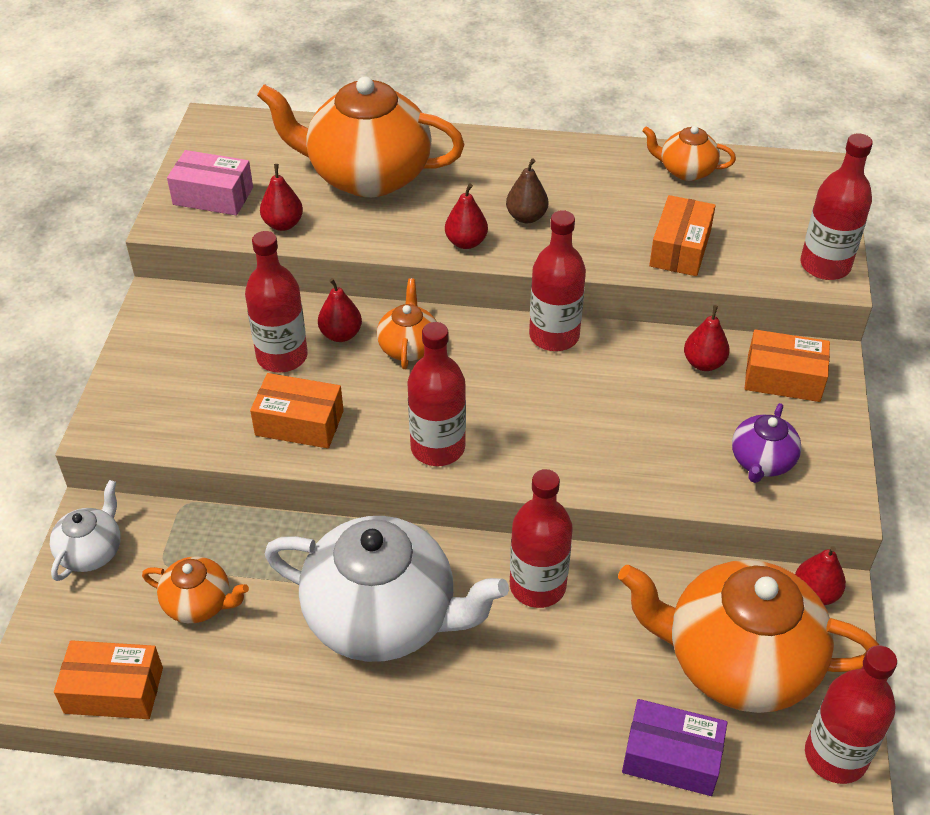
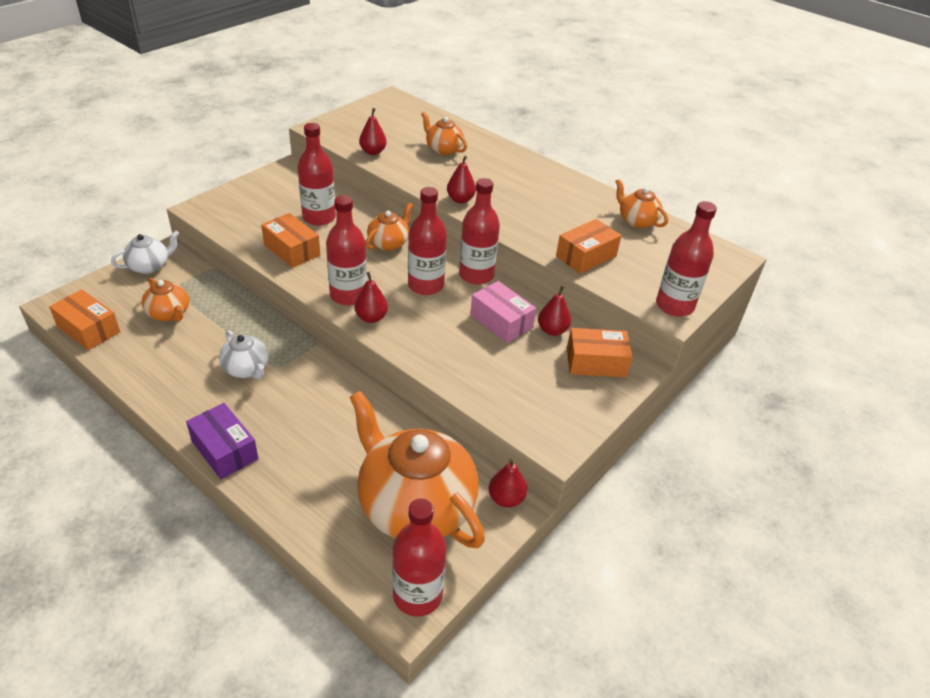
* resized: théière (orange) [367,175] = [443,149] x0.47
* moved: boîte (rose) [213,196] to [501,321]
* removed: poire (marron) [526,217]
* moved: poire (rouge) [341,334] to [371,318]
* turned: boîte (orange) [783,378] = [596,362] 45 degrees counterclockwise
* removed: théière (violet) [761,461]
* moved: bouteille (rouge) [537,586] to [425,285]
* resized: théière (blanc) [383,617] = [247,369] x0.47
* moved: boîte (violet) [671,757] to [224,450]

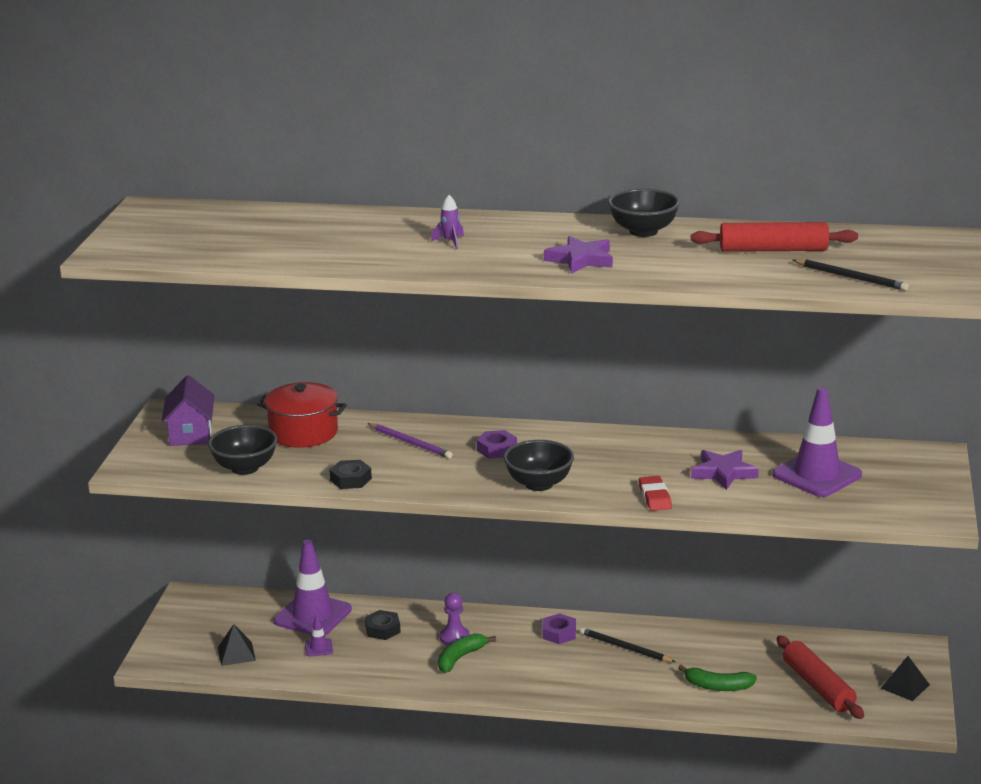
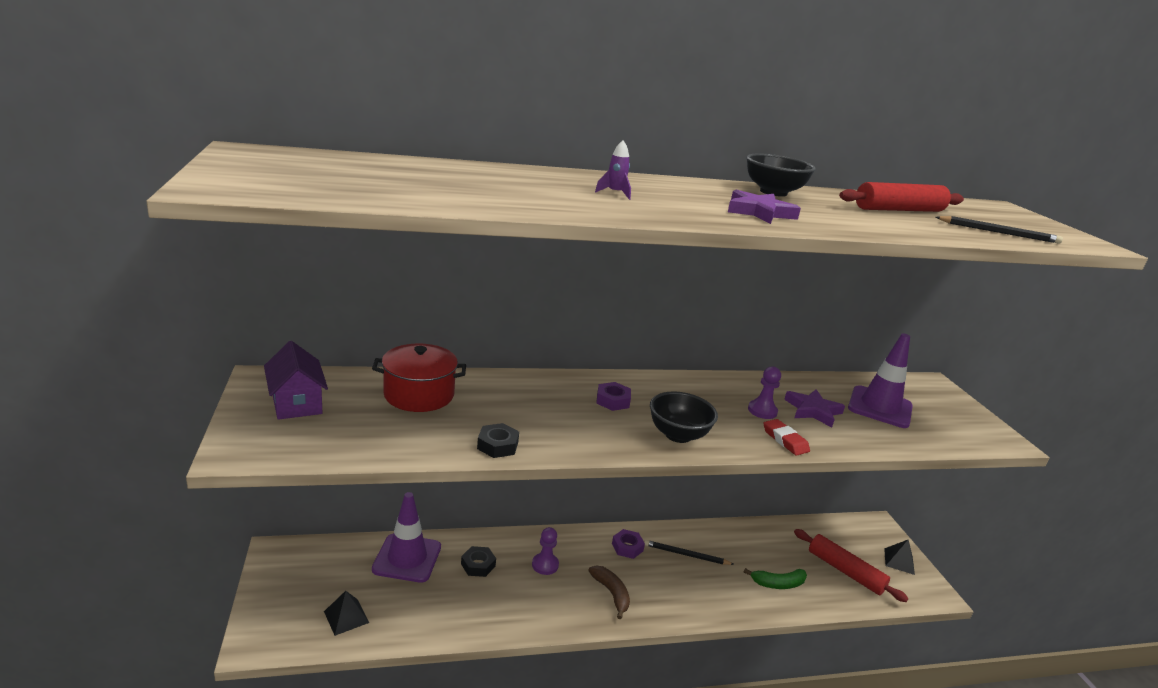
* removed: crayon (violet) [410,443]
* removed: bol (noir) [245,468]
* removed: cône de chantier (violet) [319,648]
* removed: banane (vert) [460,658]
* added: pion (violet) [762,411]
* added: banane (marron) [611,593]

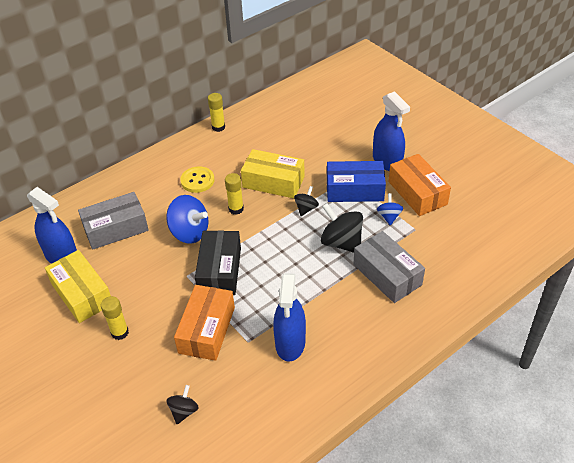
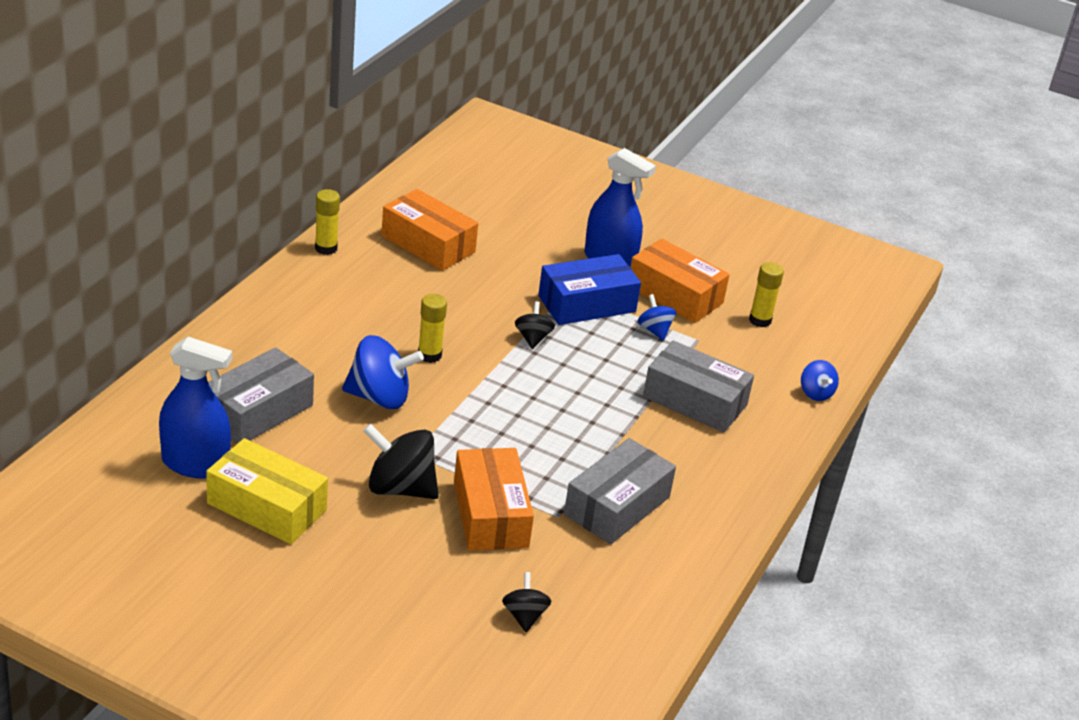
* removed: boîte (jaune) [273,182]
* removed: bouton (jaune) [197,181]
* moved: toupie (noir) [341,242] to [400,488]
* removed: boîte (noir) [220,270]
* replaced: vaporisateur (bleu) [290,343] to boîte (gris) [617,506]
* moved: bâton de colle (jaune) [120,332] to [760,320]
* added: boîte (orange) [428,244]
* added: toupie (bleu) [816,393]

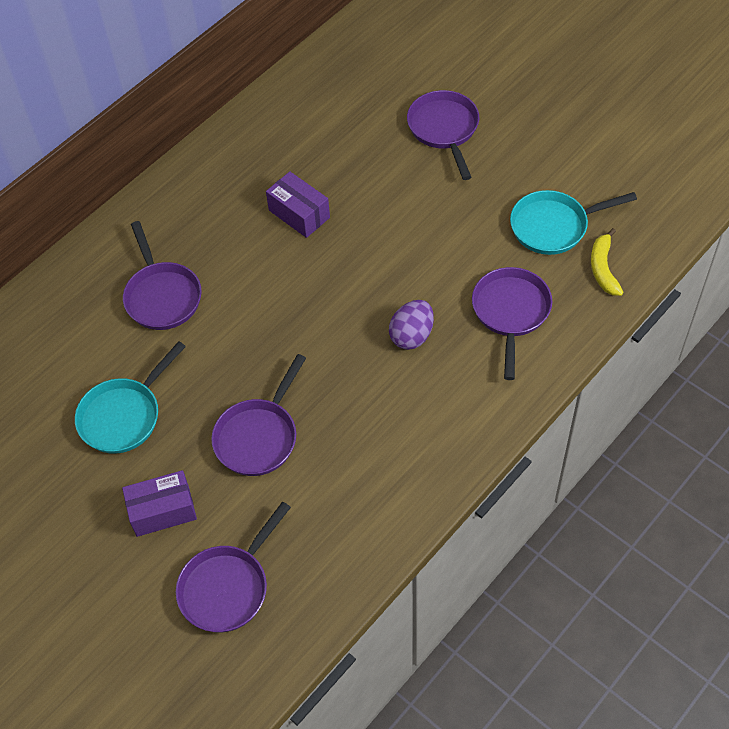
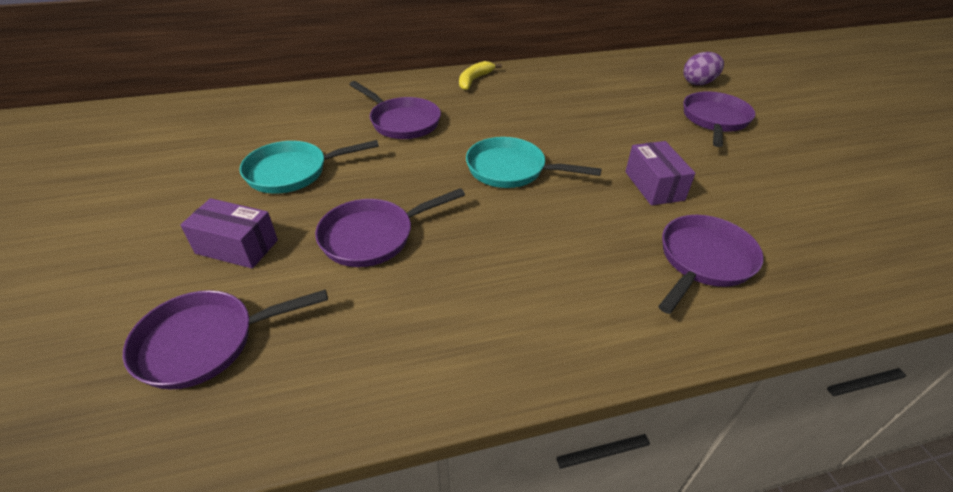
* moved: boîte (violet) [299,214] to [654,186]
* moved: poêle (turquoise) [554,226] to [511,170]
* turned: poêle (violet) [162,296] = [402,122] 60 degrees counterclockwise
* moved: banane (jaune) [603,268] to [474,80]
* moved: œuf (violet) [412,335] to [698,83]

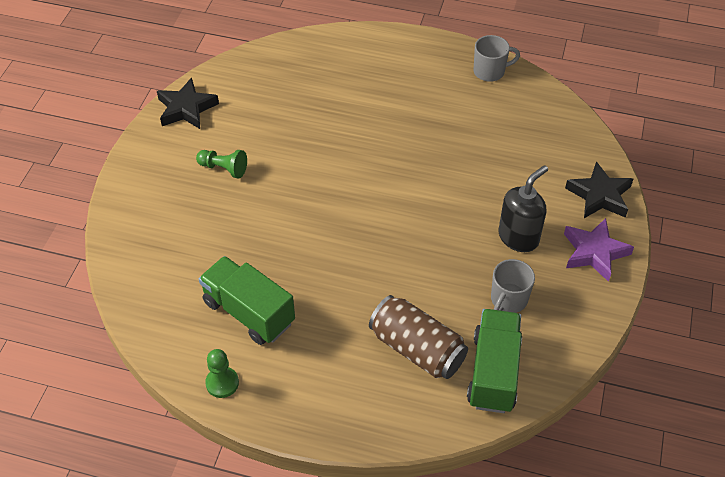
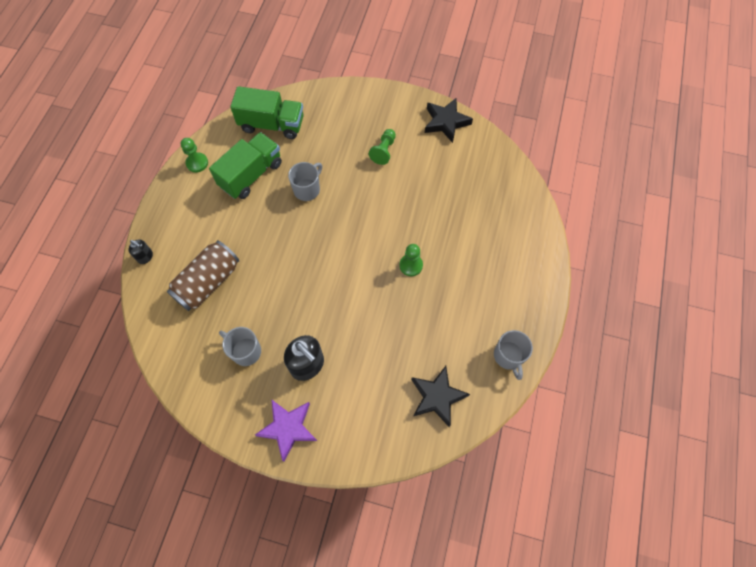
* moved: étoile (noir) [599,195] to [437,397]
* moved: camion (vert) [493,372] to [272,124]
* added: tasse (gris) [307,189]
* added: distributeur de savon (noir) [145,257]
* added: pion (vert) [411,265]

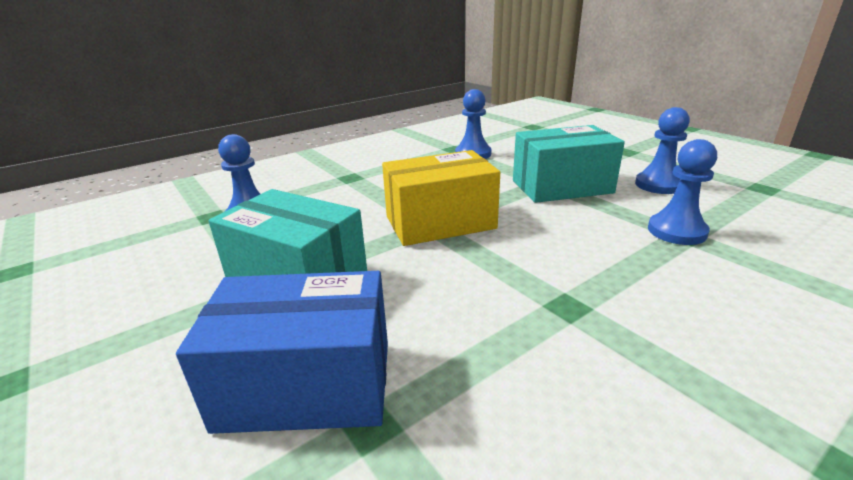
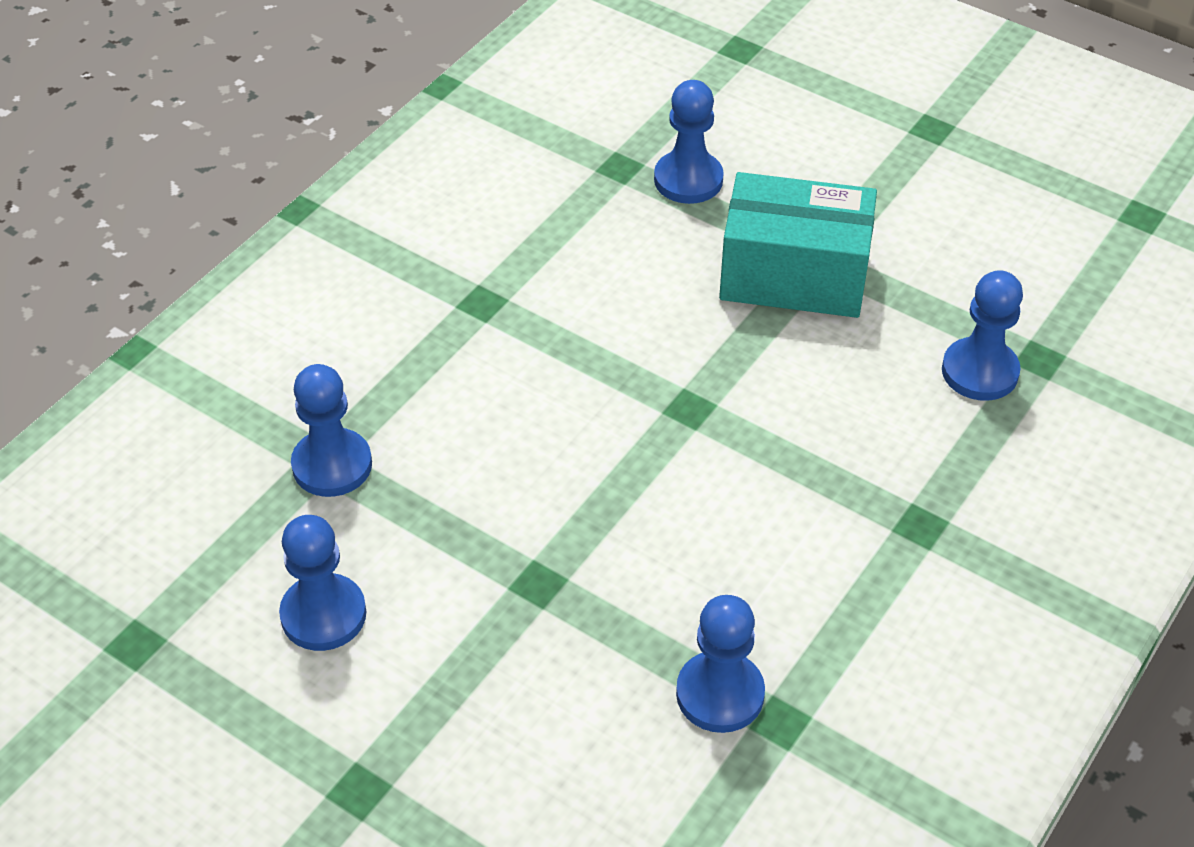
* removed: boîte (turquoise) [561,187]
* removed: boîte (jaune) [440,222]
* replaced: boîte (bleu) [307,384] to pion (bleu) [688,180]

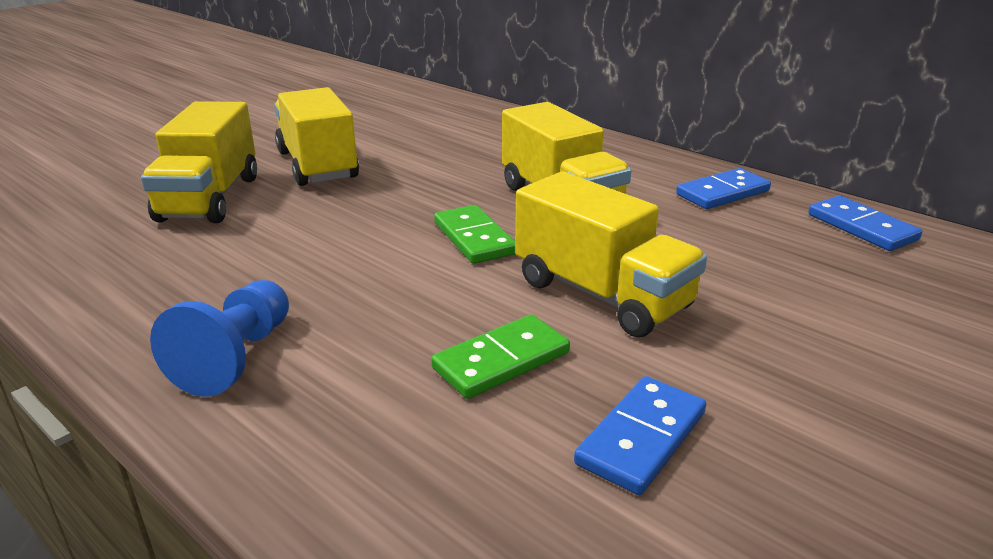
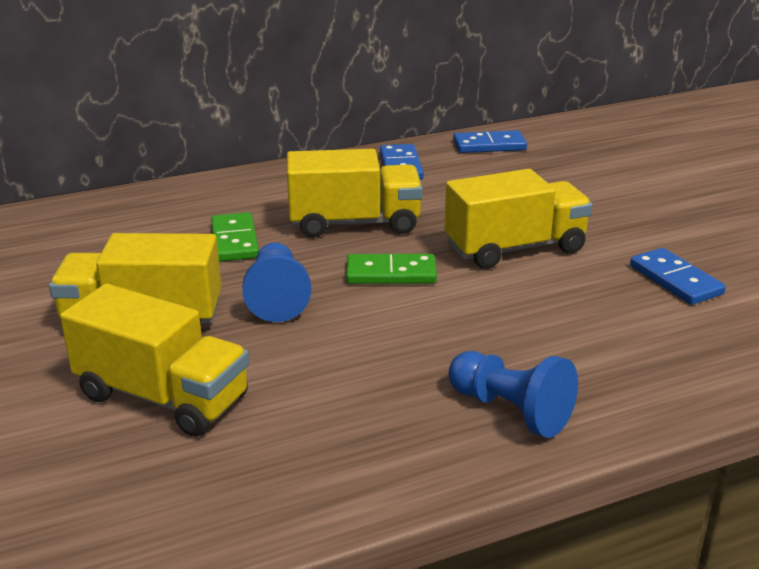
* moved: domino (vert) [501,360] to [234,241]
* added: pion (bleu) [277,298]

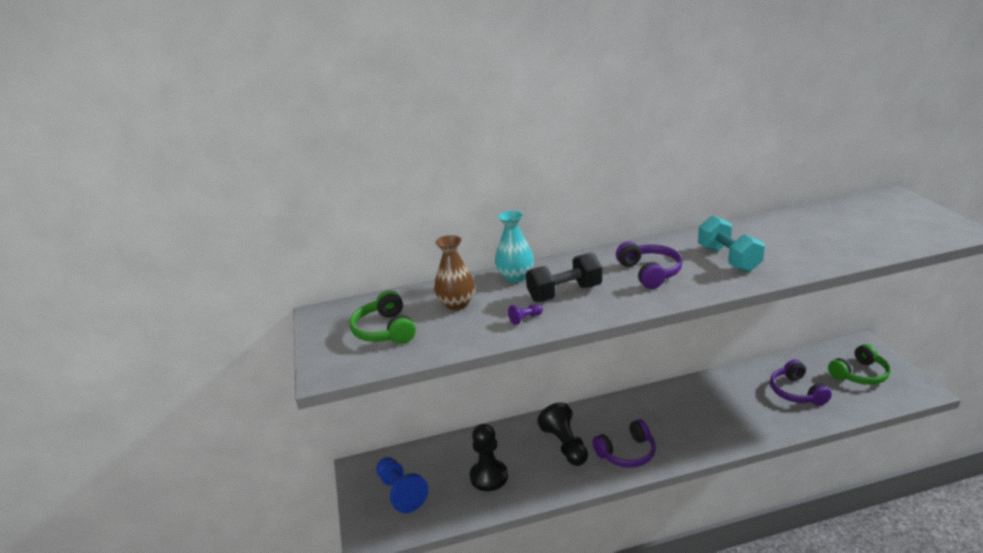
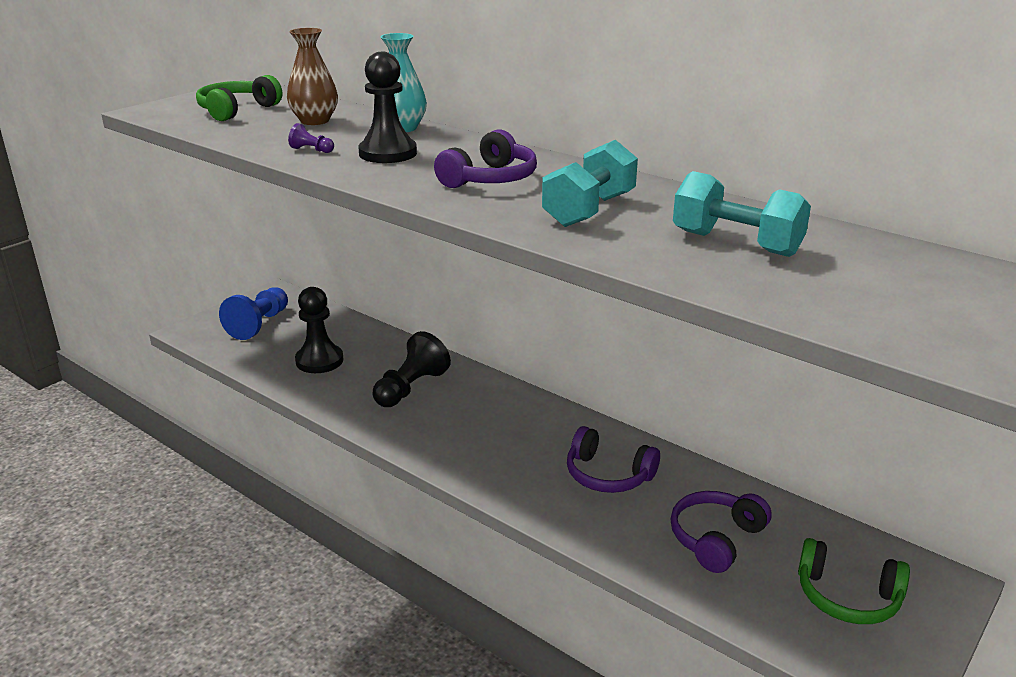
* replaced: haltère (noir) [564,293] to pion (noir) [388,153]
* moved: casque audio (violet) [627,453] to [608,475]
* added: haltère (turquoise) [736,243]

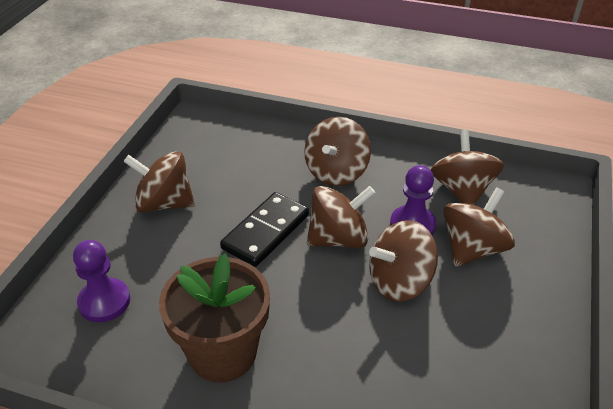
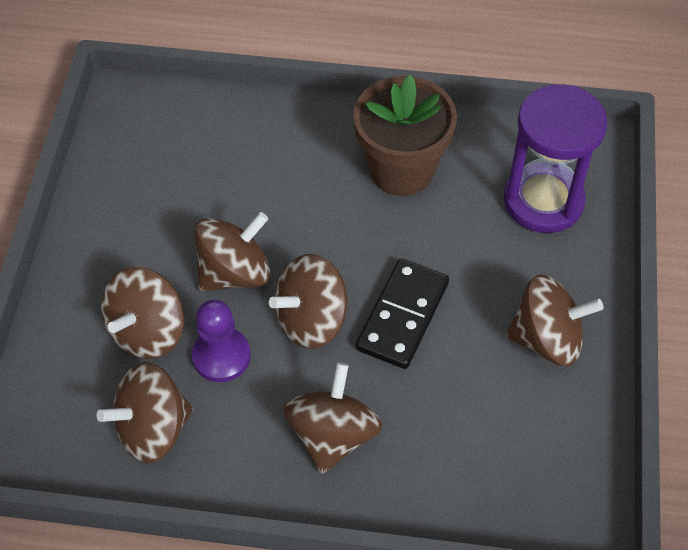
* turned: toupie (marron) [462,190] = [153,429] 75 degrees clockwise
* replaced: pion (violet) [104,301] to sablier (violet) [543,201]

